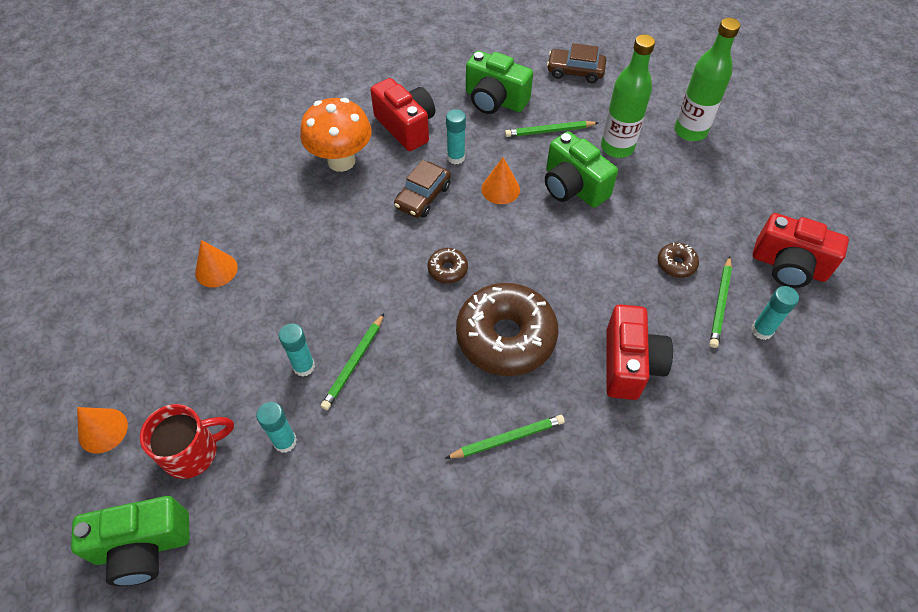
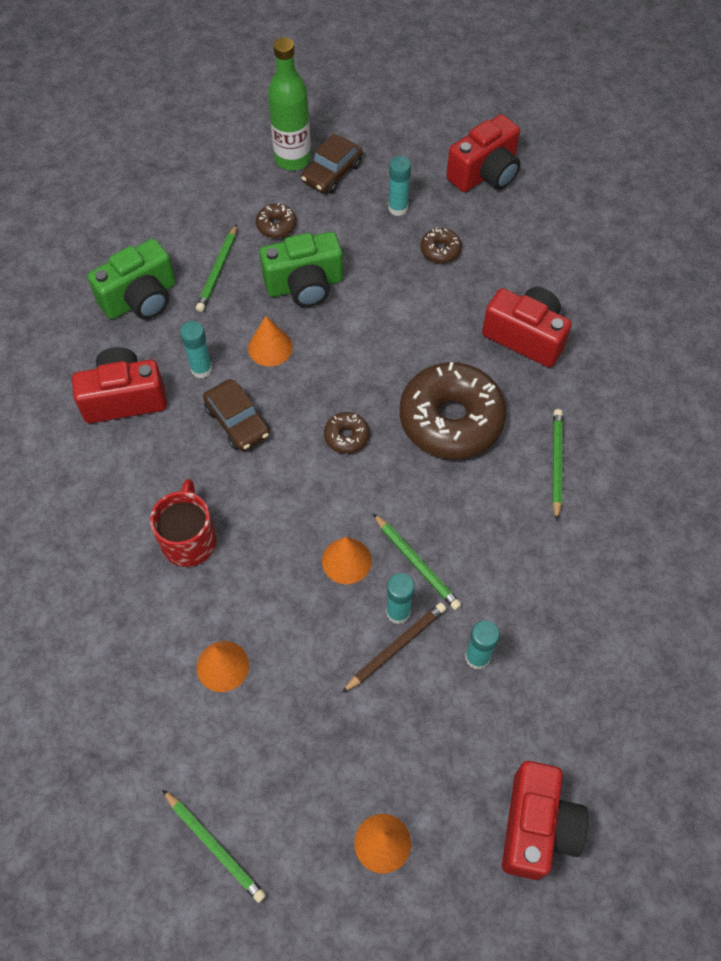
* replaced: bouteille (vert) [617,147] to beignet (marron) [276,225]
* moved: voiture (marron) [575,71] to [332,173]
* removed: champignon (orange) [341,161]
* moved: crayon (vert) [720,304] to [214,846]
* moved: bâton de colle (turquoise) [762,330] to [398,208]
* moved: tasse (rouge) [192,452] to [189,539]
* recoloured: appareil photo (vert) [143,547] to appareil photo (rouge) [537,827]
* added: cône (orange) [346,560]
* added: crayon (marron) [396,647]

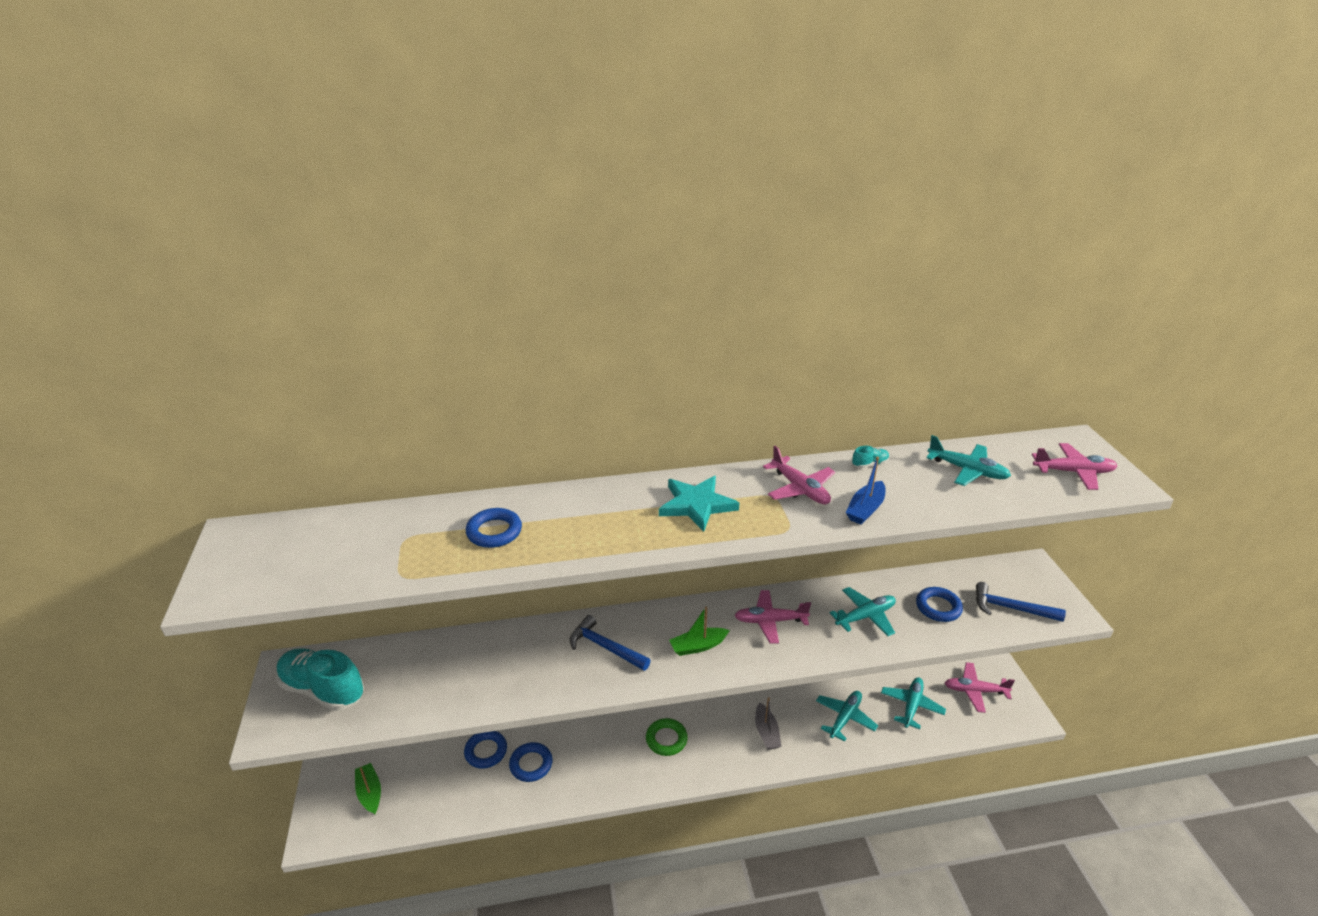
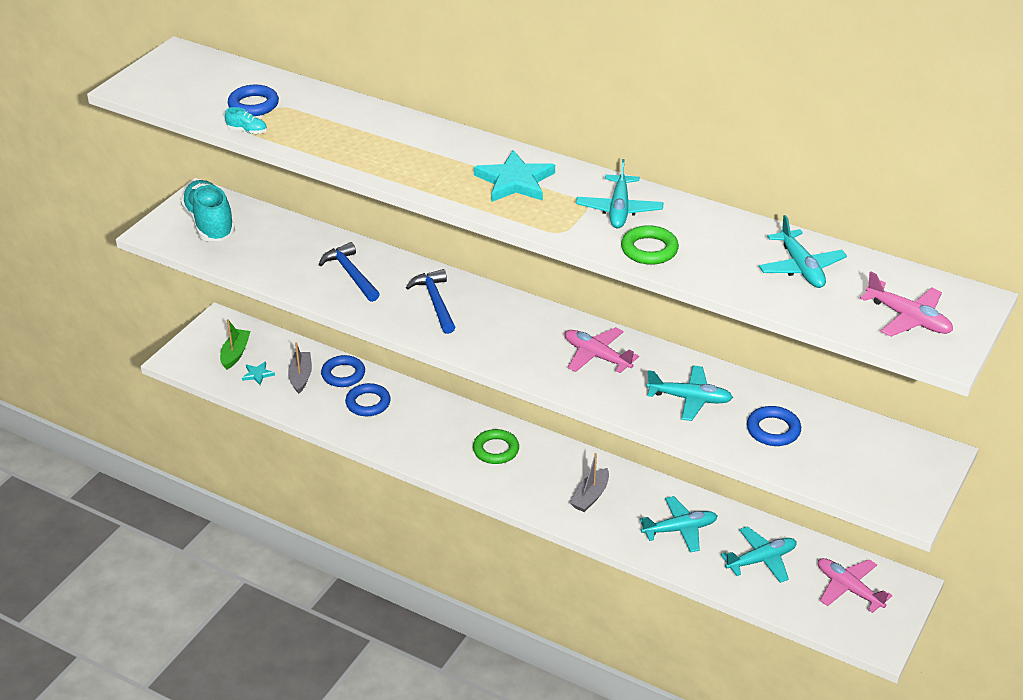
* recoloured: avion (rose) [800,489] to avion (turquoise) [619,210]
* moved: chaussure (turquoise) [869,464] to [247,131]
* replaced: bateau (bleu) [865,509] to anneau (vert) [649,250]
* moved: anneau (bleu) [494,532] to [253,105]
* moved: marteau (bleu) [1010,608] to [351,274]
* removed: bateau (vert) [698,646]
* added: bateau (gris) [301,376]
* added: étoile (turquoise) [257,374]

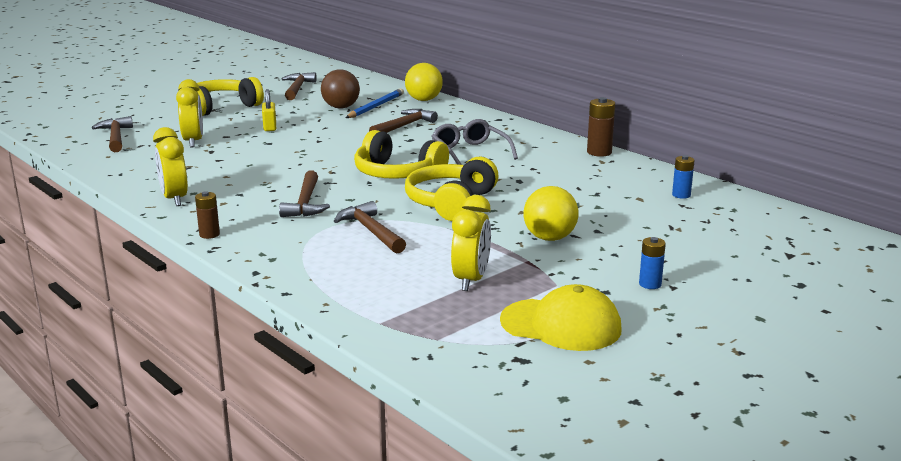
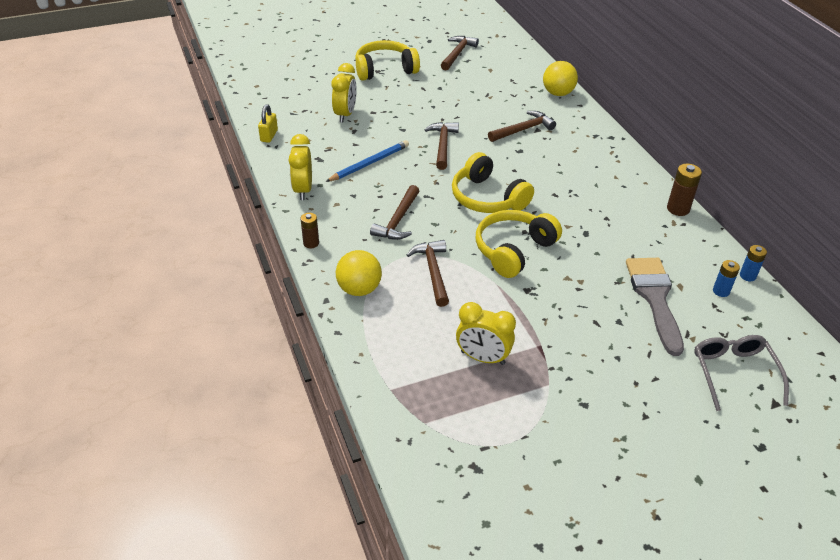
* removed: balle (marron) [341,107]
* moved: crayon (bleu) [376,106] to [369,163]
* moved: cadenas (jaune) [270,127] to [269,136]
* moved: marteau (marron) [115,137] to [442,145]
* moved: lunettes (gris) [470,152] to [734,373]
* moved: balle (jaune) [549,238] to [359,289]
* turned: réveil (jaune) [471,280] = [482,358] 75 degrees clockwise
* moved: pile (bleu) [650,284] to [747,276]
* removed: casquette (jaune) [561,325]
* added: pinceau (gris) [654,298]

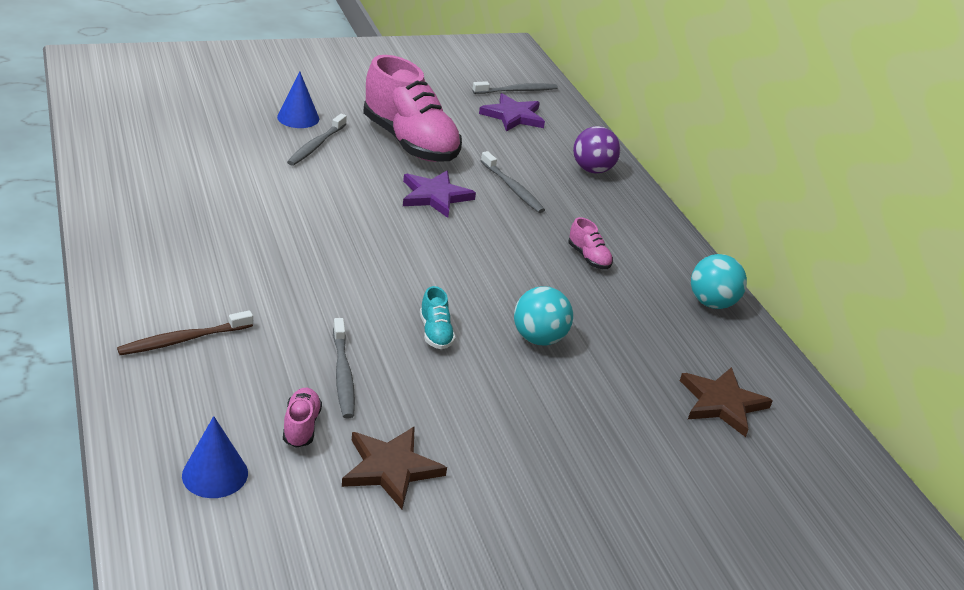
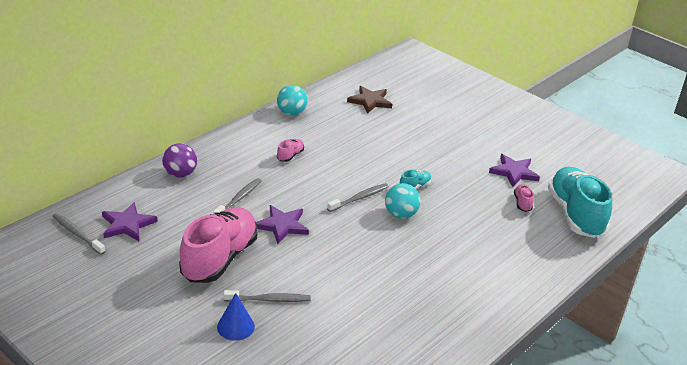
* moved: balle (turquoise) [538,338] to [400,215]
* removed: brosse à dents (marron) [184,340]
* moved: brosse à dents (gris) [343,374] to [359,198]
* turned: chaussure (rose) [301,426] = [522,203] 120 degrees clockwise
* replaced: cône (bleu) [215,474] to chaussure (turquoise) [575,215]
* recoloured: étoile (marron) [391,468] to étoile (violet) [514,172]

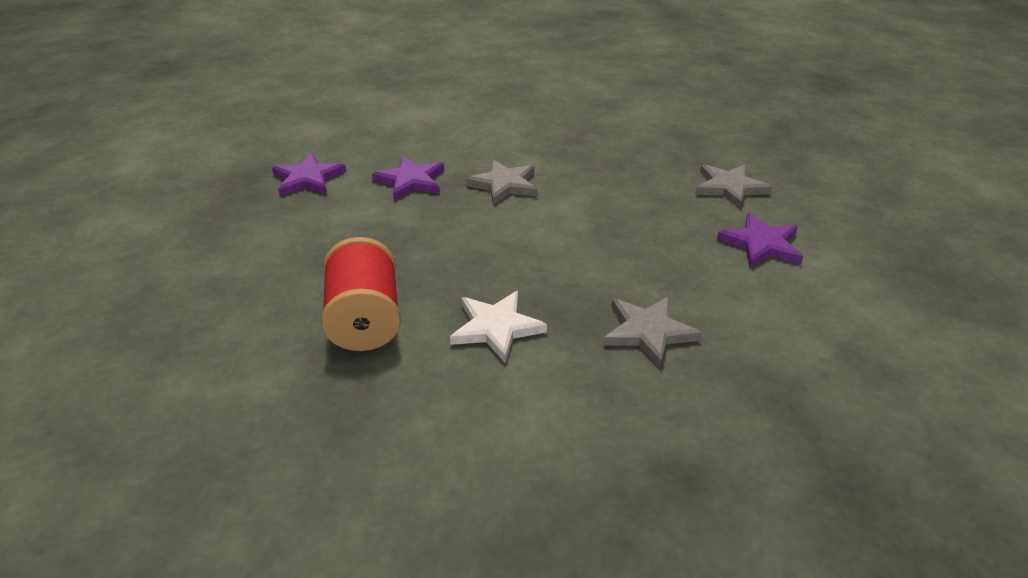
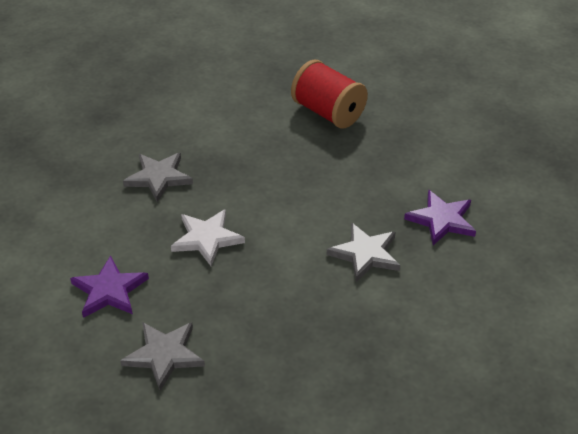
* removed: étoile (violet) [308,179]
* moved: étoile (blanc) [496,328] to [207,238]

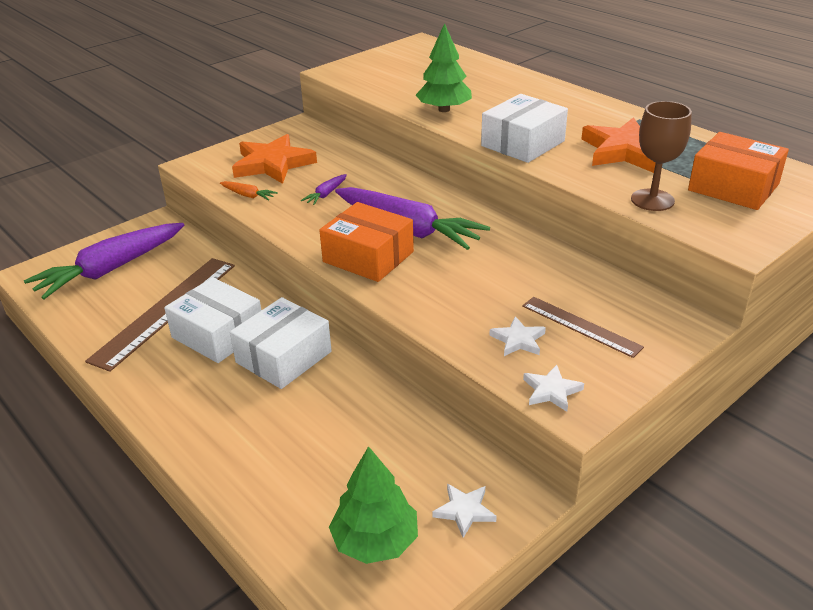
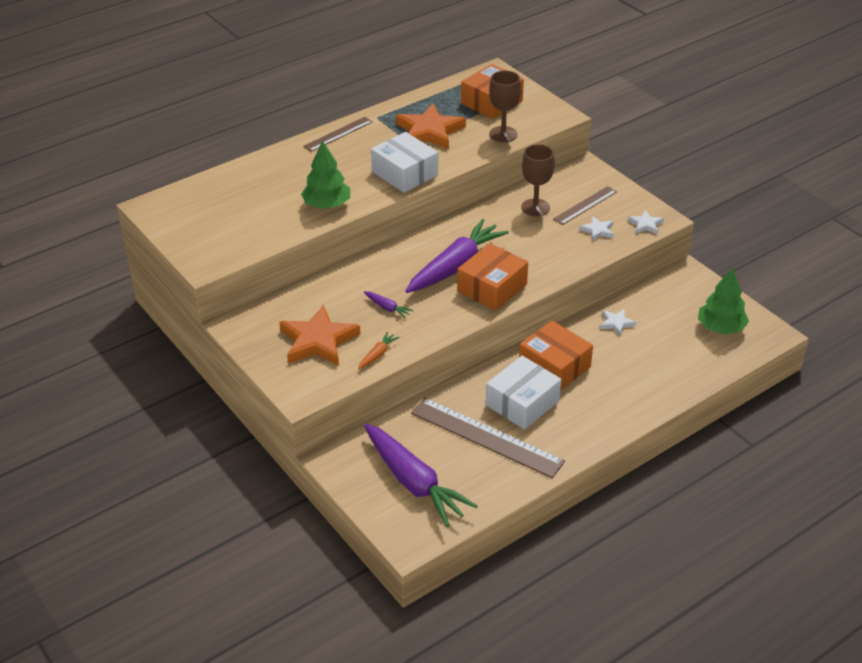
* recoloured: boîte (blanc) [283,357] to boîte (orange) [554,366]
* moved: étoile (blanc) [464,511] to [616,323]
* added: règle (marron) [338,134]
* added: verre à pied (marron) [535,207]

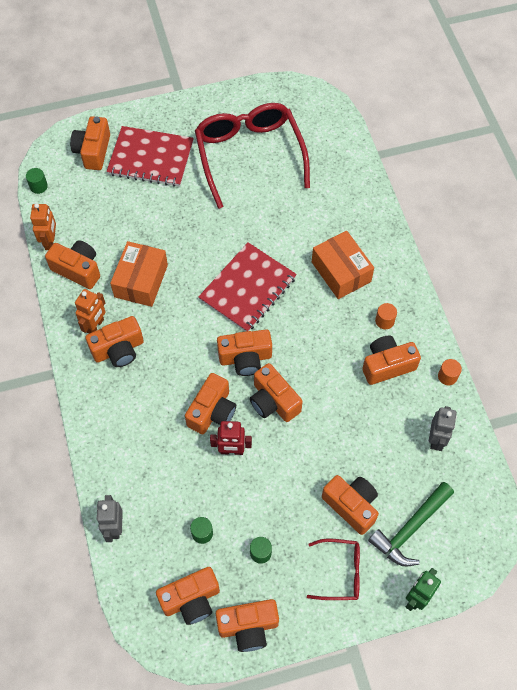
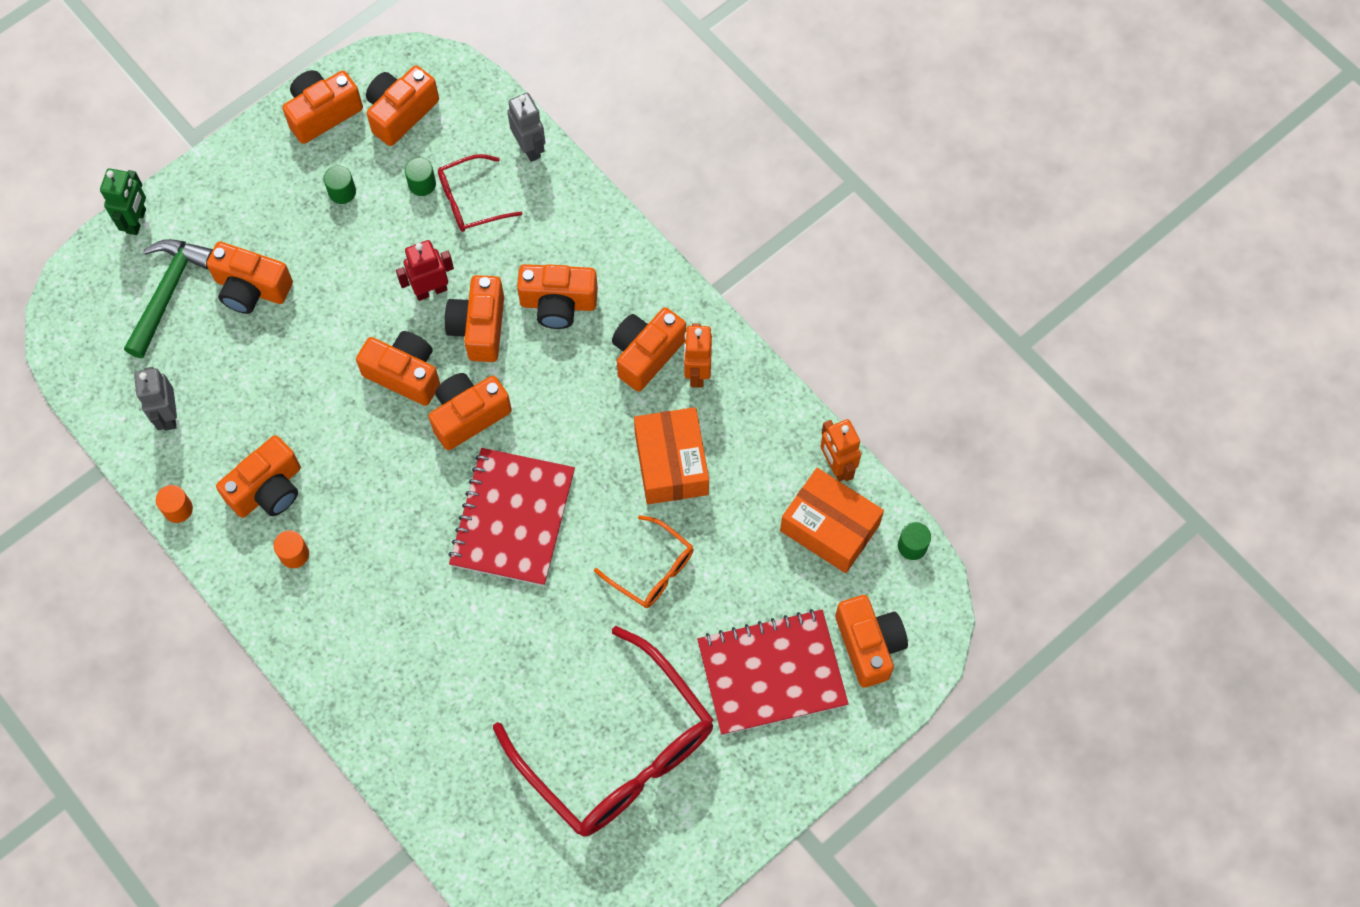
* moved: boîte (orange) [341,272] to [829,527]
* moved: appareil photo (orange) [78,269] to [558,303]
* moved: lunettes (rouge) [339,572] to [472,200]
* added: lunettes (orange) [651,569]

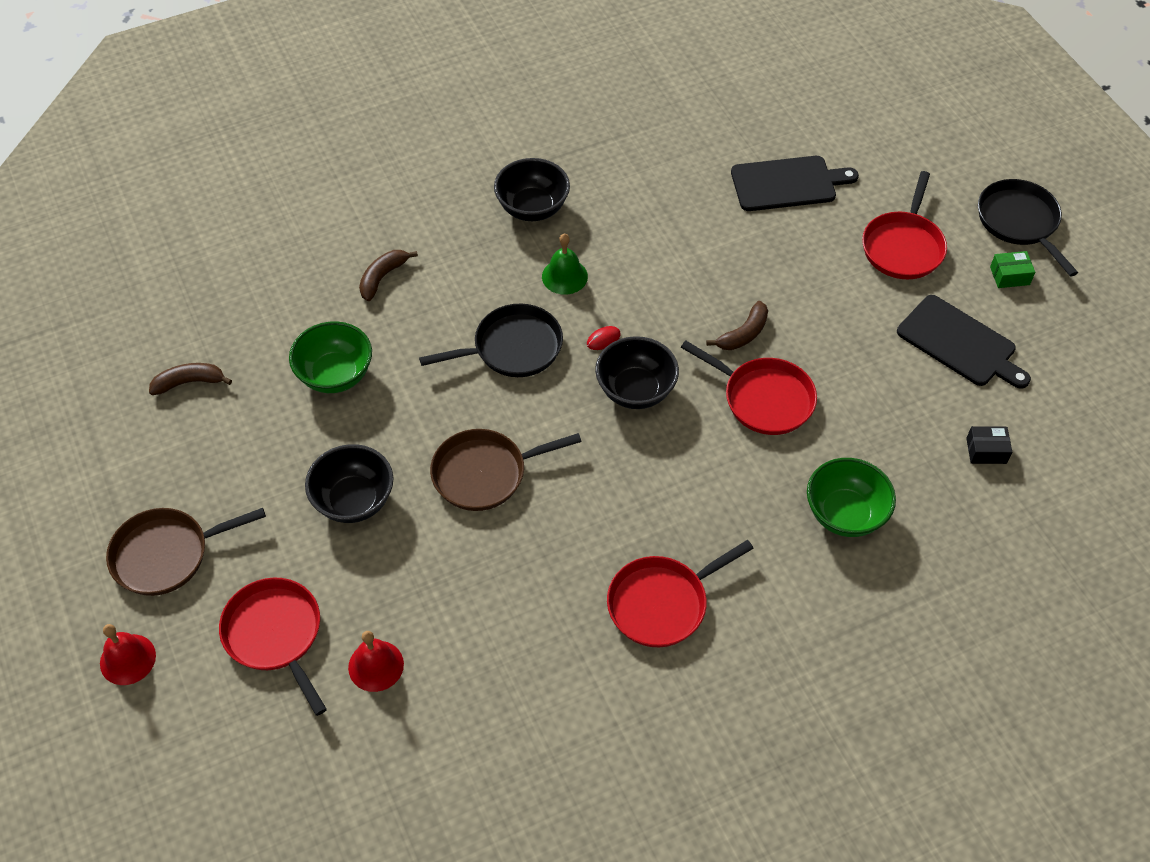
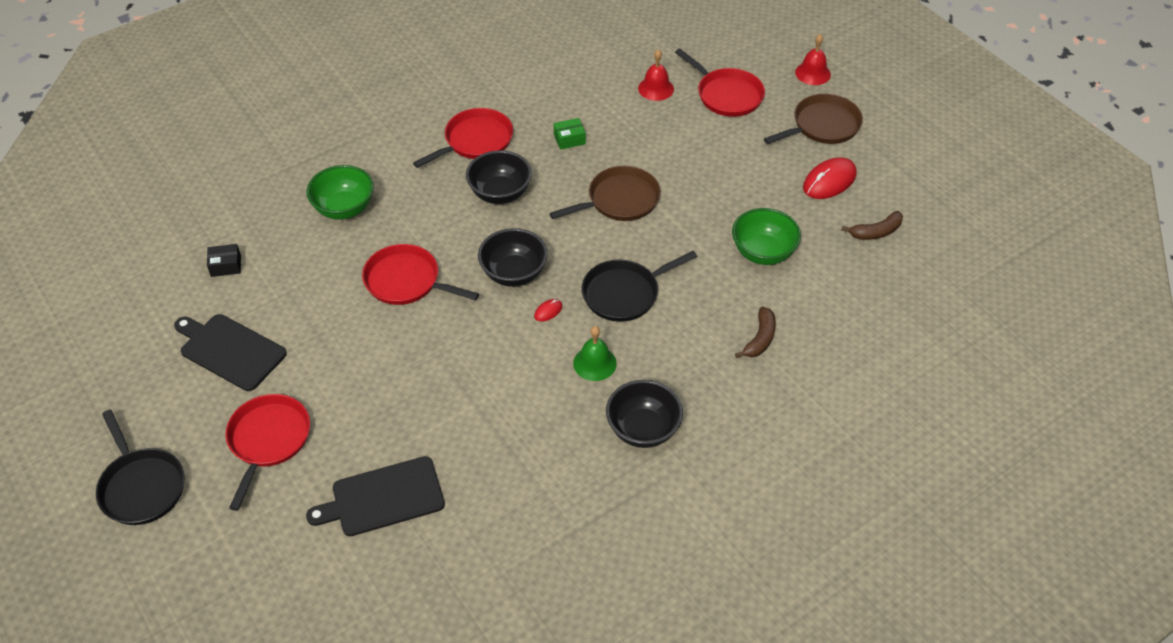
* moved: boîte (vert) [1009,276] to [569,139]
* removed: banane (marron) [743,334]
* moved: bol (noir) [354,500] to [500,193]
* added: souris (rouge) [829,181]

